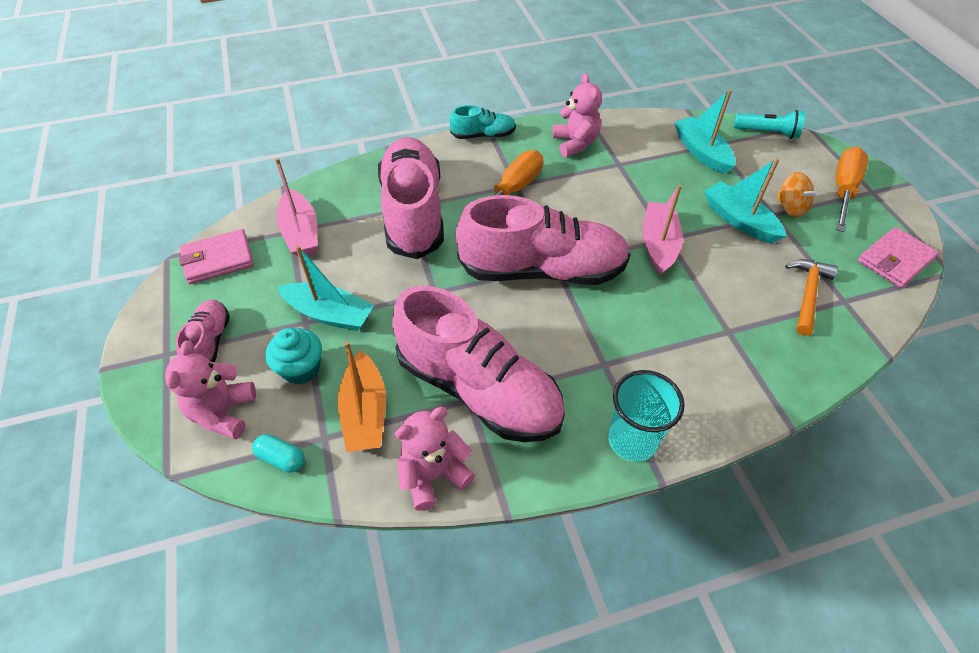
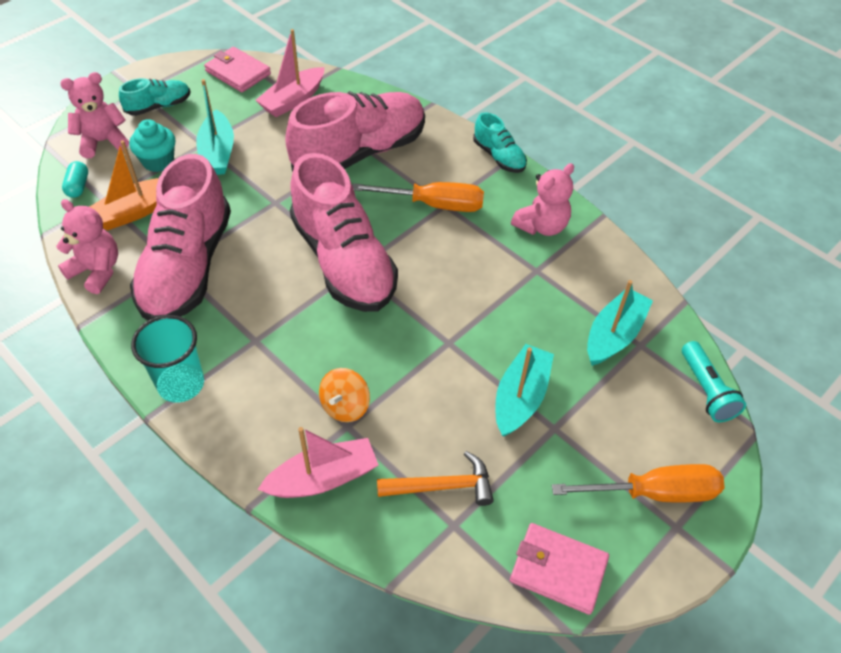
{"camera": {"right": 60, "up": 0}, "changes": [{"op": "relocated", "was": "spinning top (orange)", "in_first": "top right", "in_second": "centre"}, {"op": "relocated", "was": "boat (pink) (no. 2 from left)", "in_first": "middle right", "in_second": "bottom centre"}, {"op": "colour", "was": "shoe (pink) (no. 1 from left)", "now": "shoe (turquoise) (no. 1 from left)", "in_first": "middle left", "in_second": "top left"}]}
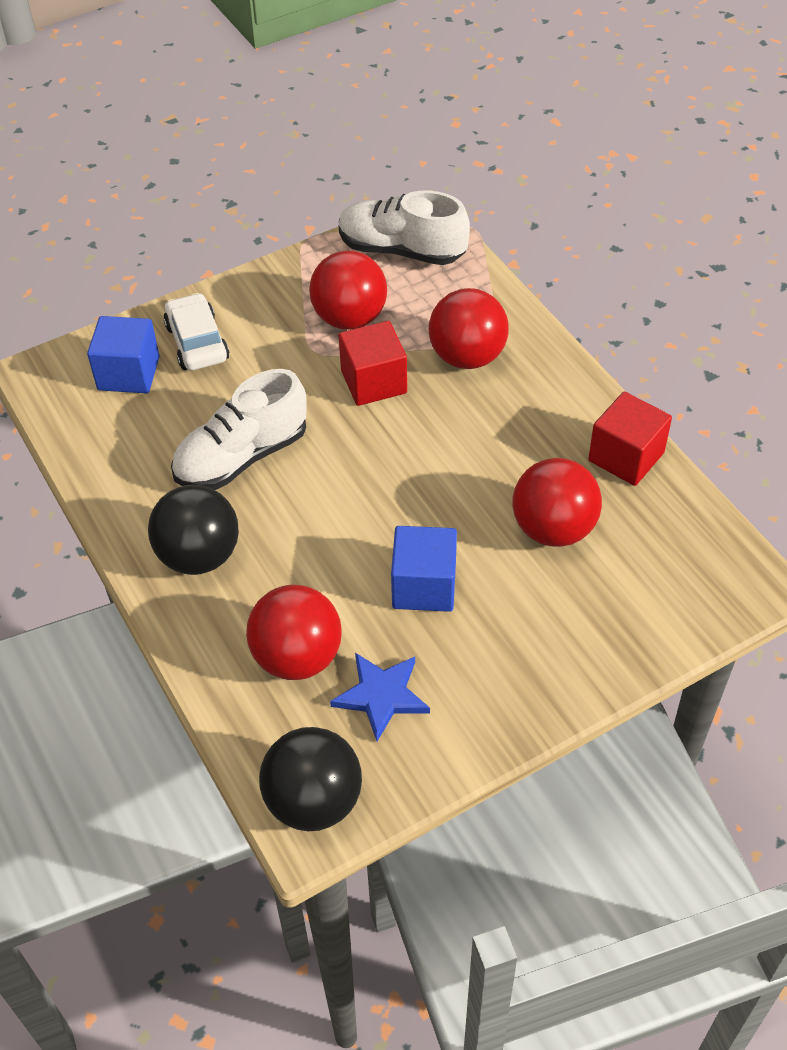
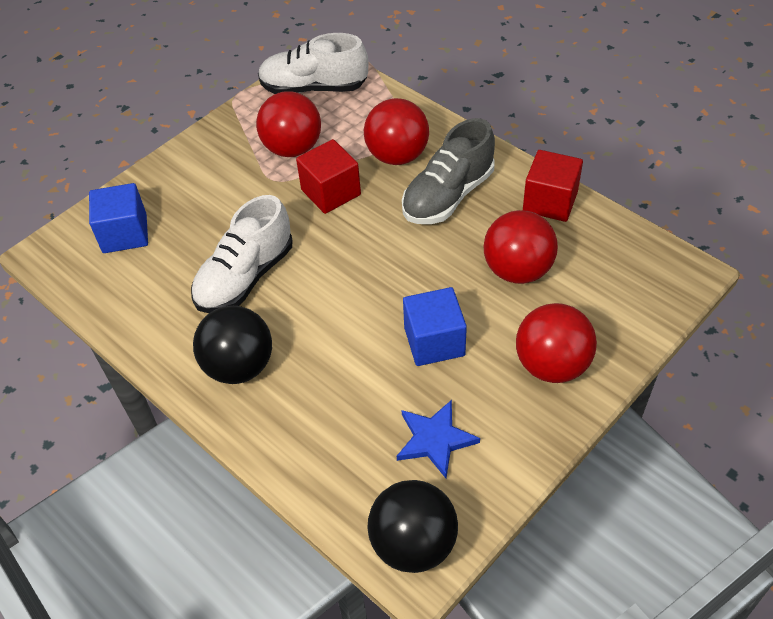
{"camera": {"right": -15, "up": 0}, "changes": [{"op": "missing", "was": "car (white)", "in_first": "top left"}, {"op": "relocated", "was": "ball (red) (no. 1 from left in the first image)", "now": "ball (red) (no. 4 from left)", "in_first": "centre", "in_second": "middle right"}, {"op": "appeared", "now": "shoe (grey)", "in_second": "top centre"}]}
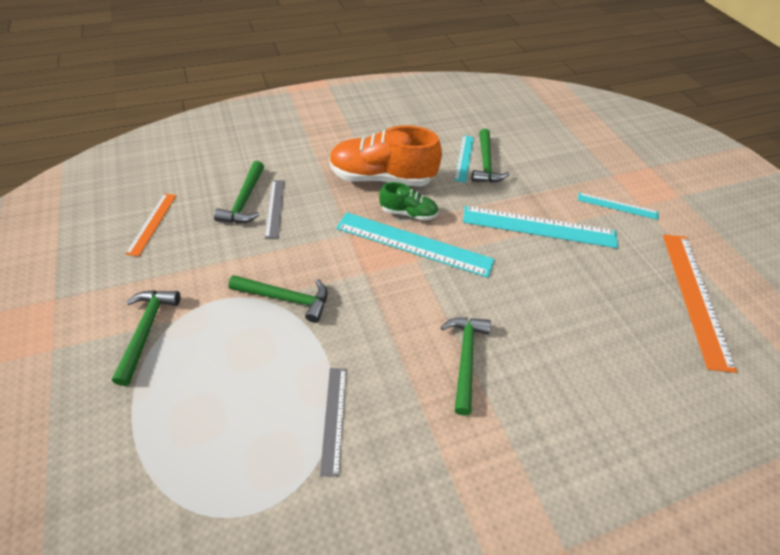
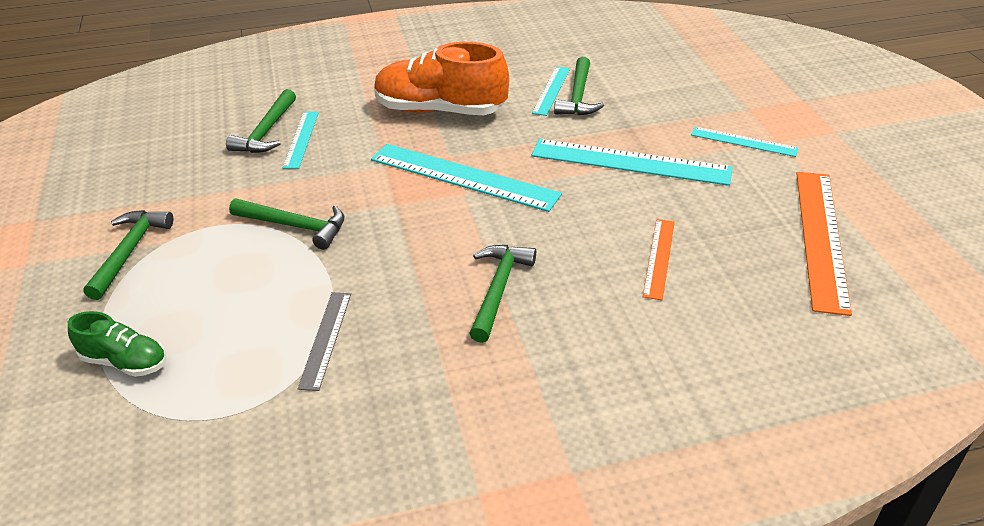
{"camera": {"right": 10, "up": -10}, "changes": [{"op": "colour", "was": "ruler (grey) (no. 1 from left)", "now": "ruler (turquoise) (no. 1 from left)", "in_first": "centre", "in_second": "top left"}, {"op": "relocated", "was": "shoe (green)", "in_first": "centre", "in_second": "middle left"}, {"op": "relocated", "was": "ruler (orange) (no. 1 from left)", "in_first": "middle left", "in_second": "middle right"}]}
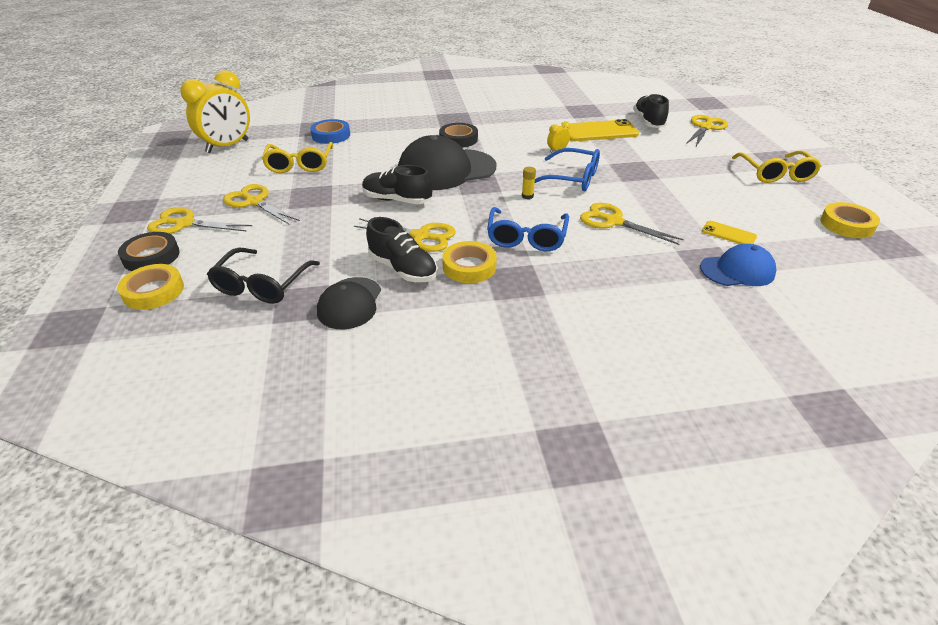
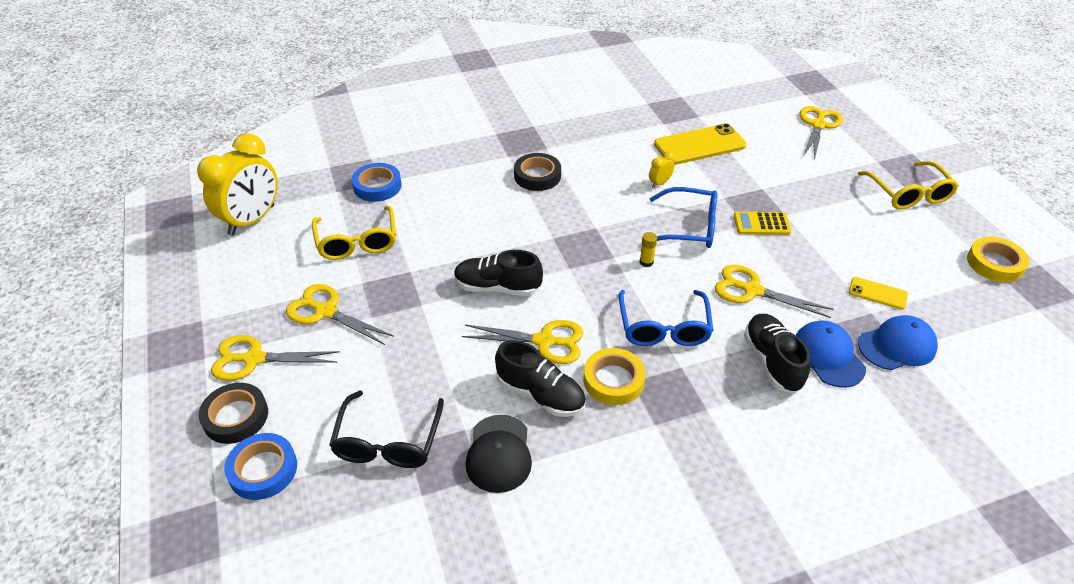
{"camera": {"right": -10, "up": 5}, "changes": [{"op": "relocated", "was": "shoe (black) (no. 3 from left)", "in_first": "top right", "in_second": "middle right"}, {"op": "missing", "was": "cap (black) (no. 2 from left)", "in_first": "top centre"}, {"op": "colour", "was": "tape (yellow) (no. 1 from left)", "now": "tape (blue) (no. 1 from left)", "in_first": "middle left", "in_second": "bottom left"}, {"op": "appeared", "now": "calculator (yellow)", "in_second": "middle right"}, {"op": "appeared", "now": "cap (blue) (no. 1 from left)", "in_second": "middle right"}]}
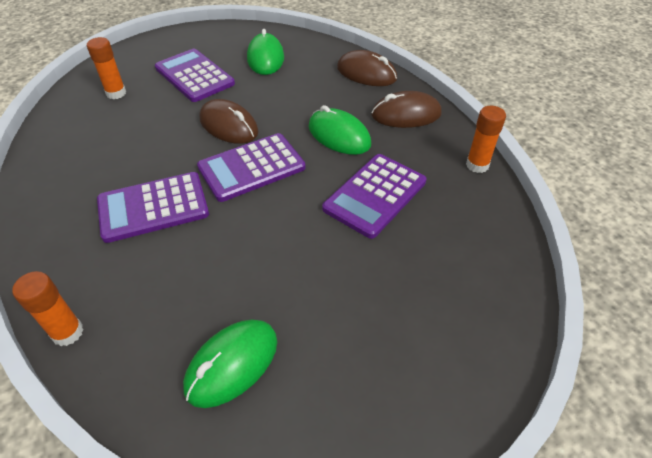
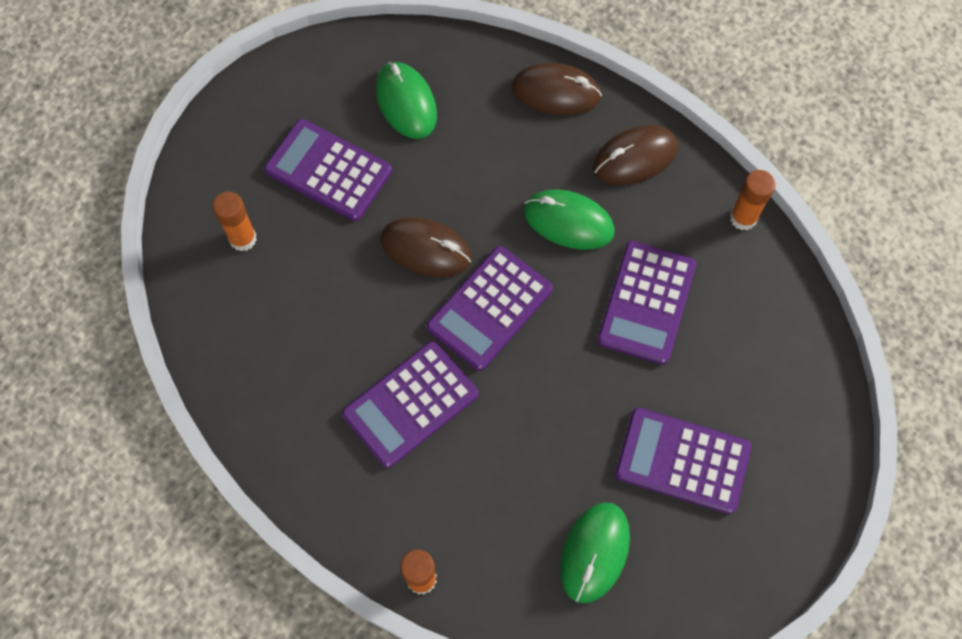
{"camera": {"right": -20, "up": 20}, "changes": [{"op": "appeared", "now": "calculator (purple) (no. 5 from left)", "in_second": "bottom right"}]}
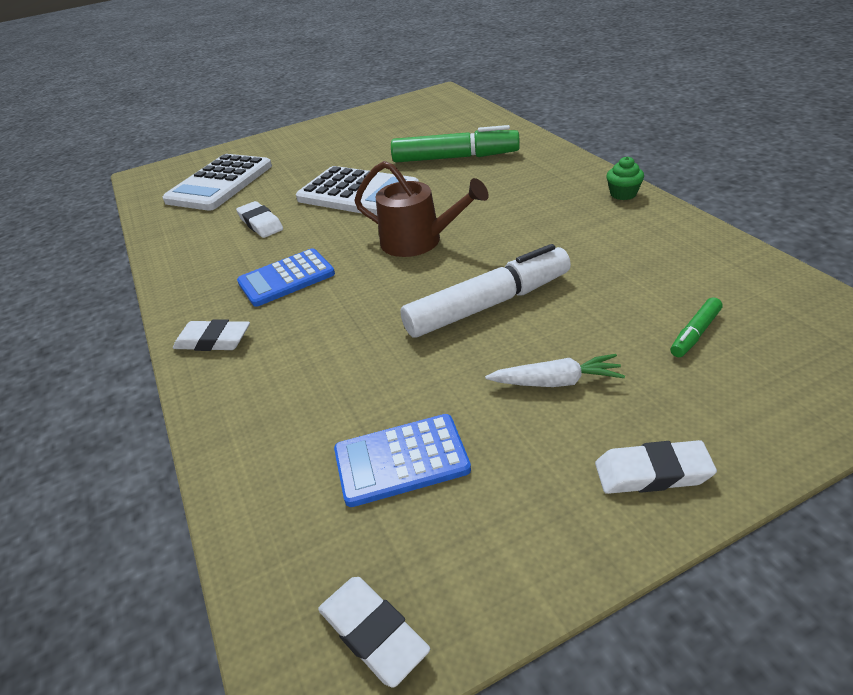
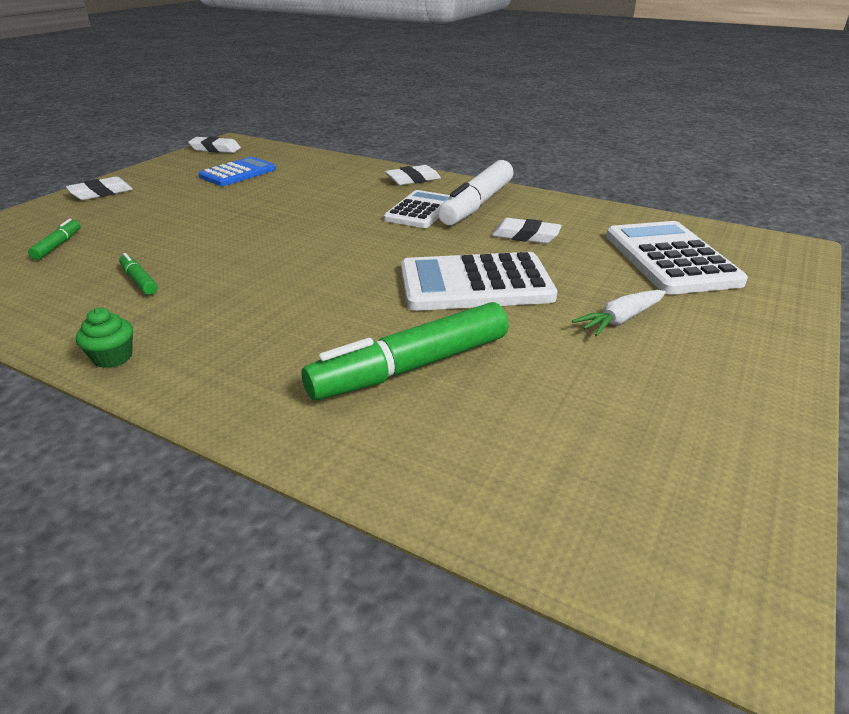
{"camera": {"right": 140, "up": -5}, "changes": [{"op": "missing", "was": "watering can (brown)", "in_first": "top centre"}, {"op": "relocated", "was": "marker (white)", "in_first": "centre", "in_second": "top centre"}, {"op": "colour", "was": "calculator (blue) (no. 1 from left)", "now": "calculator (white) (no. 1 from left)", "in_first": "centre", "in_second": "top centre"}, {"op": "relocated", "was": "carrot (white)", "in_first": "centre", "in_second": "middle right"}, {"op": "appeared", "now": "marker (green) (no. 2 from left)", "in_second": "middle left"}]}
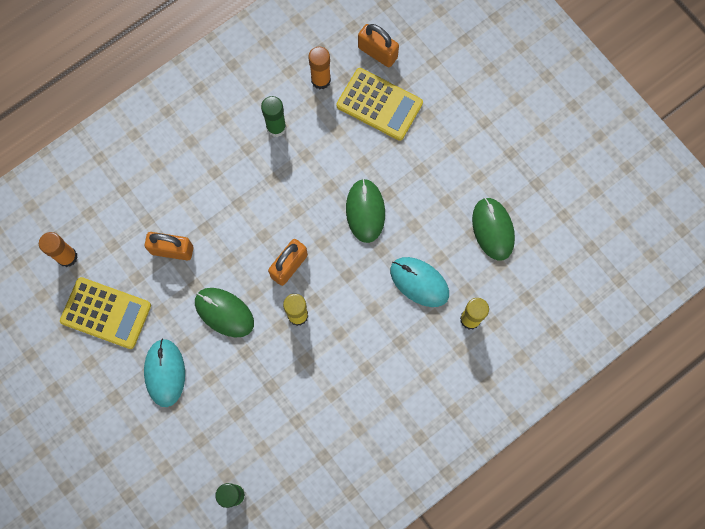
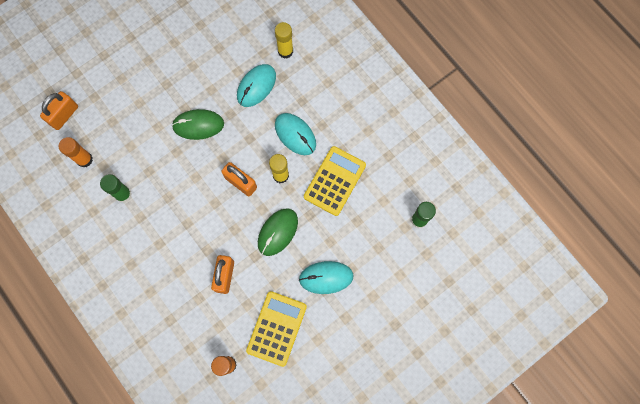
{"camera": {"right": -90, "up": 0}, "changes": [{"op": "relocated", "was": "calculator (yellow) (no. 2 from left)", "in_first": "top centre", "in_second": "centre"}, {"op": "missing", "was": "mouse (green) (no. 3 from left)", "in_first": "middle right"}, {"op": "appeared", "now": "mouse (turquoise) (no. 2 from left)", "in_second": "top centre"}]}
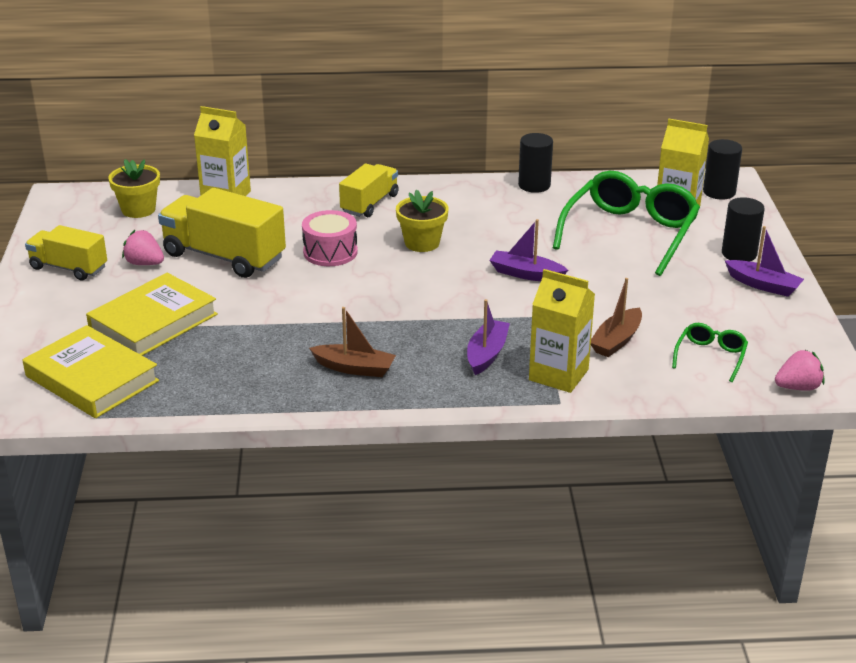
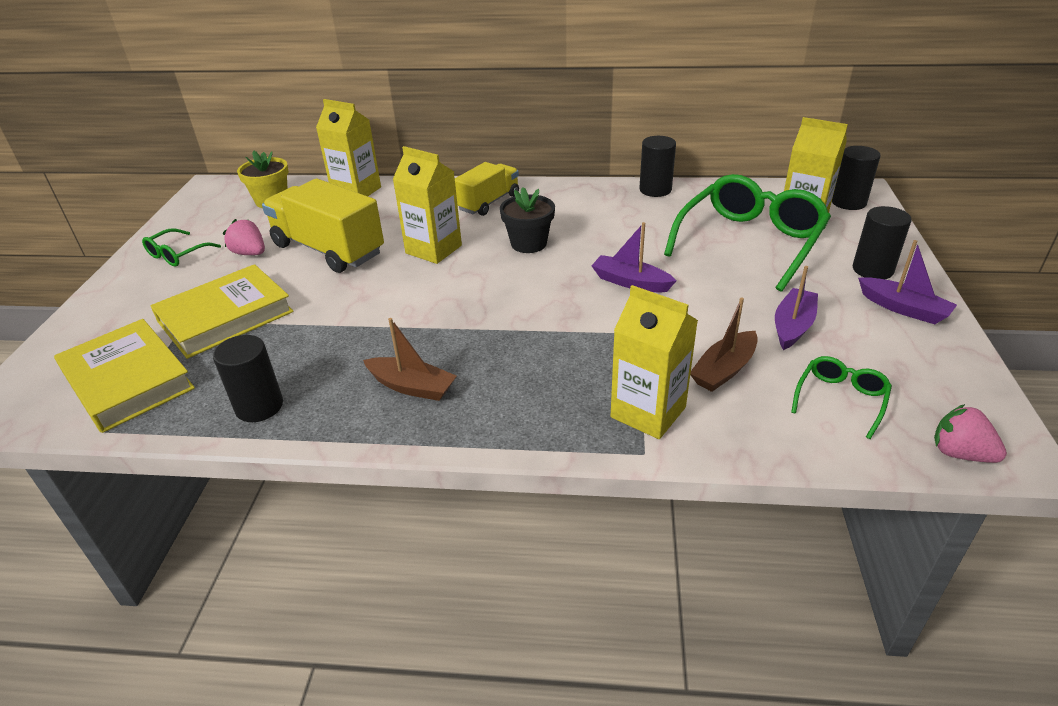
{"camera": {"right": 10, "up": 5}, "changes": [{"op": "colour", "was": "flower pot (yellow) (no. 2 from left)", "now": "flower pot (black)", "in_first": "centre", "in_second": "top centre"}, {"op": "exchanged", "was": "drum (pink)", "now": "carton (yellow) (no. 2 from left)", "in_first": "centre", "in_second": "top centre"}, {"op": "exchanged", "was": "truck (yellow) (no. 1 from left)", "now": "glasses (green) (no. 1 from left)", "in_first": "middle left", "in_second": "middle left"}, {"op": "relocated", "was": "boat (purple) (no. 1 from left in the first image)", "now": "boat (purple) (no. 2 from left)", "in_first": "centre", "in_second": "middle right"}, {"op": "spun", "was": "strawberry (pink) (no. 2 from left)", "in_first": "middle right", "in_second": "middle right", "clockwise": -135}, {"op": "appeared", "now": "cylinder (black) (no. 1 from left)", "in_second": "middle left"}]}
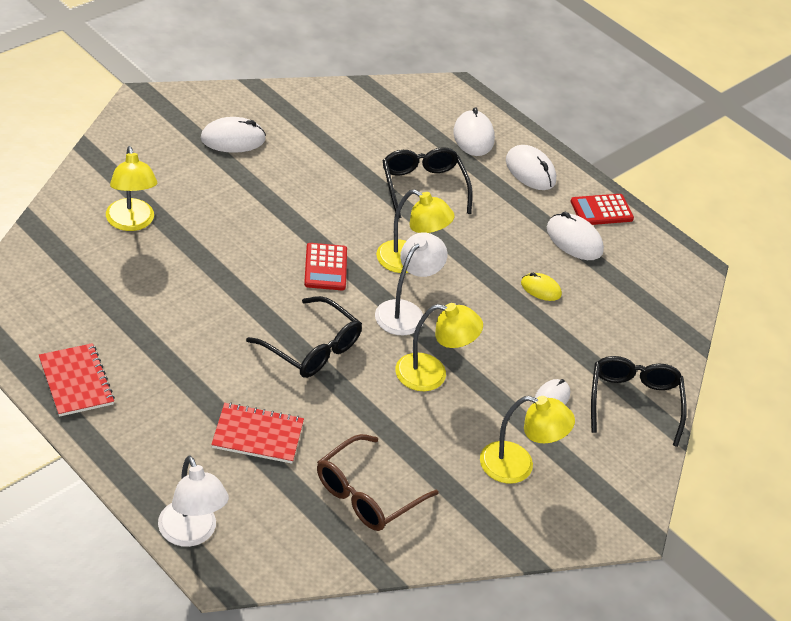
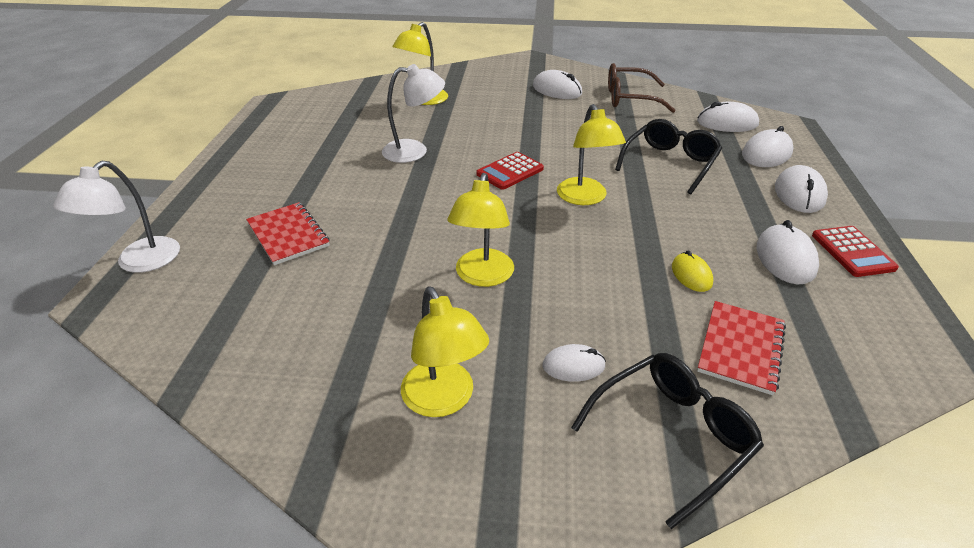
{"camera": {"right": 55, "up": -5}, "changes": [{"op": "spun", "was": "calculator (red) (no. 2 from left)", "in_first": "middle right", "in_second": "middle right", "clockwise": -135}, {"op": "relocated", "was": "lamp (white) (no. 2 from left)", "in_first": "centre", "in_second": "top centre"}, {"op": "missing", "was": "glasses (black) (no. 1 from left)", "in_first": "centre"}, {"op": "spun", "was": "lamp (yellow) (no. 3 from left)", "in_first": "centre", "in_second": "centre", "clockwise": 45}, {"op": "relocated", "was": "notebook (red) (no. 1 from left in the first image)", "now": "notebook (red) (no. 2 from left)", "in_first": "middle left", "in_second": "middle right"}, {"op": "relocated", "was": "glasses (brown)", "in_first": "bottom centre", "in_second": "top centre"}, {"op": "appeared", "now": "mouse (white) (no. 3 from left)", "in_second": "top right"}]}
